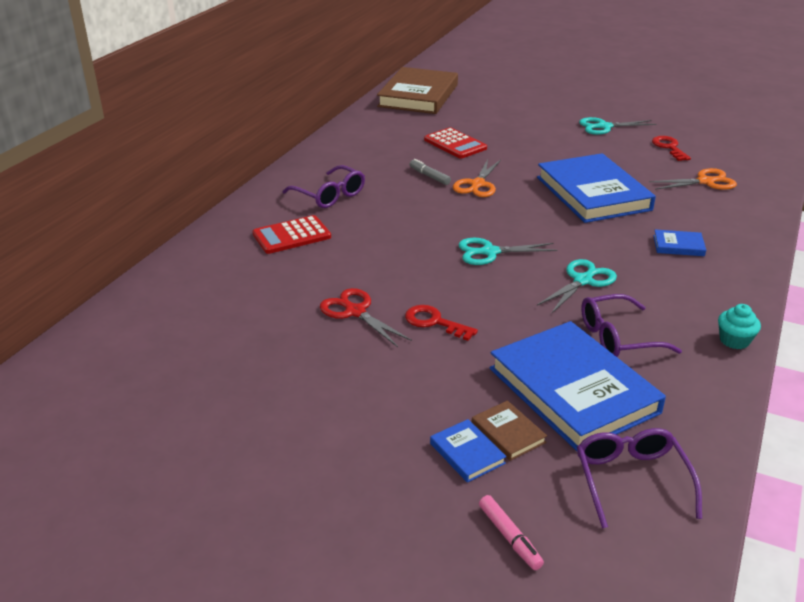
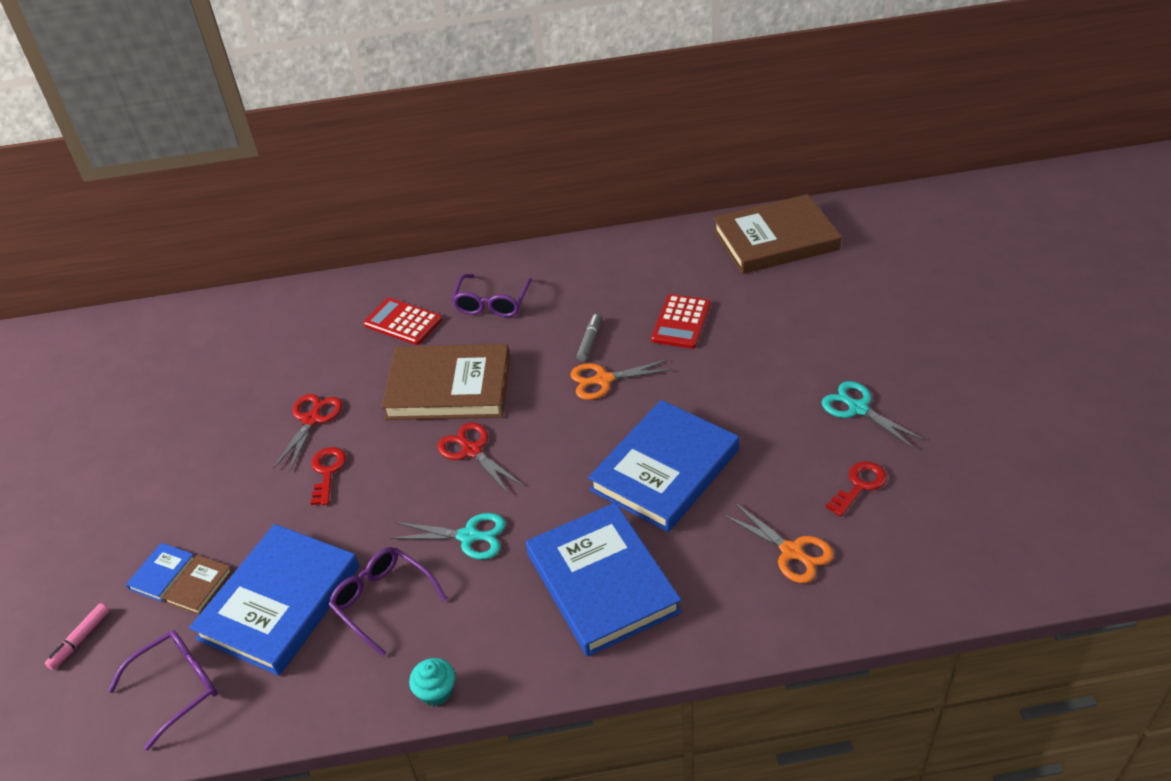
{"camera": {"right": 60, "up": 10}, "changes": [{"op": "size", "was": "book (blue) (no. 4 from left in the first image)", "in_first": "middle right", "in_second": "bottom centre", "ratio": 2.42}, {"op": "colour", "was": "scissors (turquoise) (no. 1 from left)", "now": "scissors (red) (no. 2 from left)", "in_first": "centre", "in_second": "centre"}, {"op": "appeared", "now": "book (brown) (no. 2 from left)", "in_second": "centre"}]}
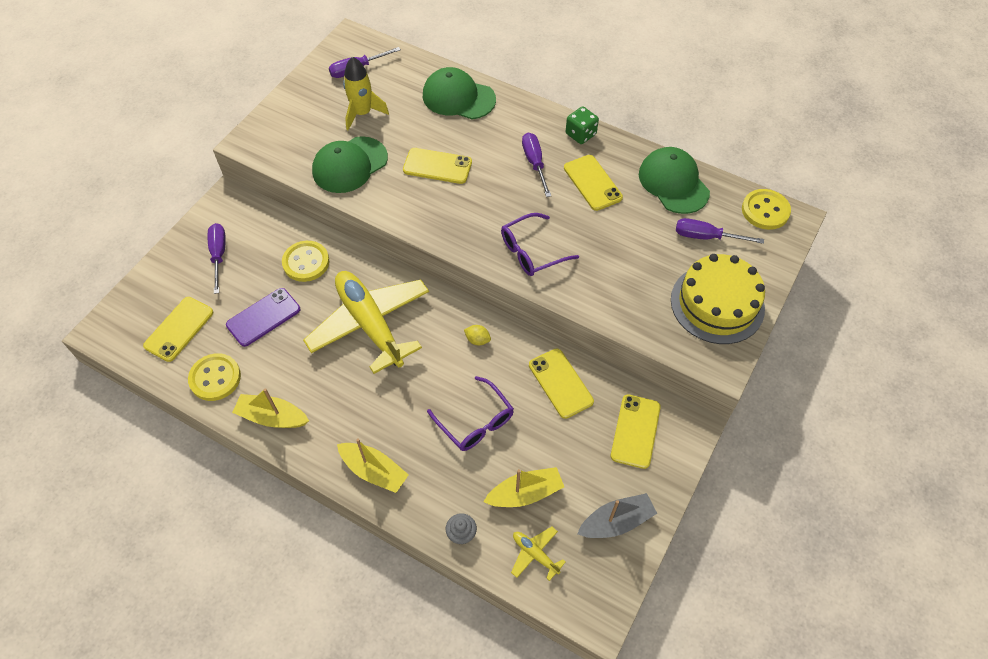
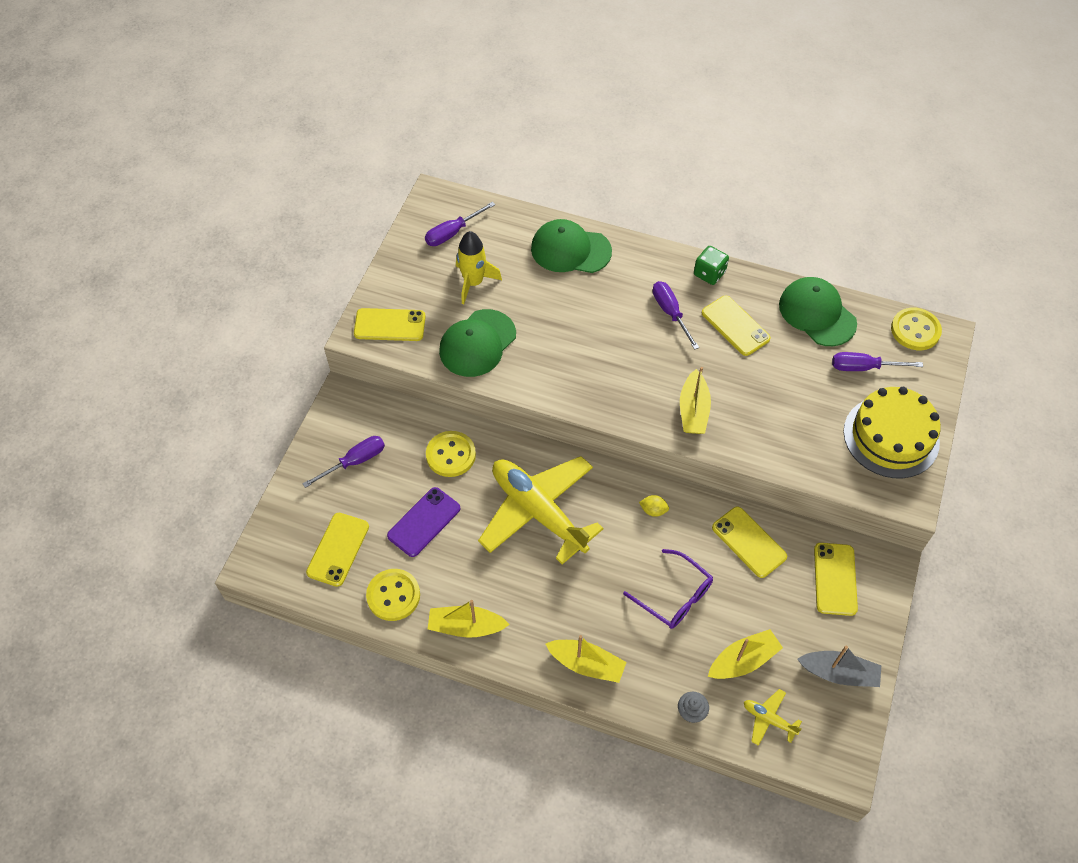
{"camera": {"right": -10, "up": 0}, "changes": [{"op": "relocated", "was": "phone (yellow) (no. 2 from left)", "in_first": "top centre", "in_second": "centre"}, {"op": "exchanged", "was": "glasses (purple) (no. 2 from left)", "now": "boat (yellow) (no. 3 from left)", "in_first": "centre", "in_second": "centre"}, {"op": "spun", "was": "screwdriver (purple) (no. 1 from left)", "in_first": "middle left", "in_second": "middle left", "clockwise": 75}, {"op": "spun", "was": "boat (grey)", "in_first": "bottom centre", "in_second": "bottom right", "clockwise": 45}]}
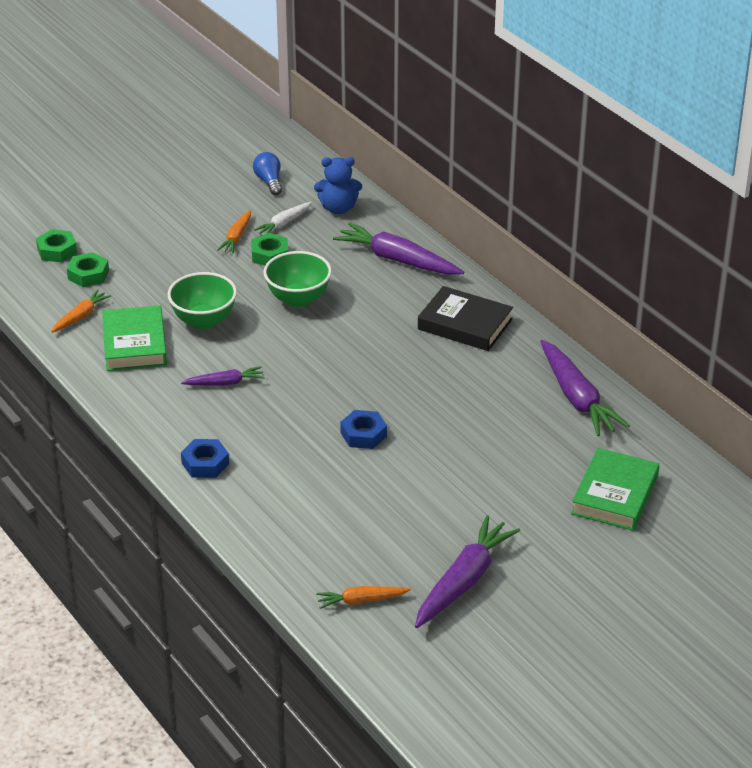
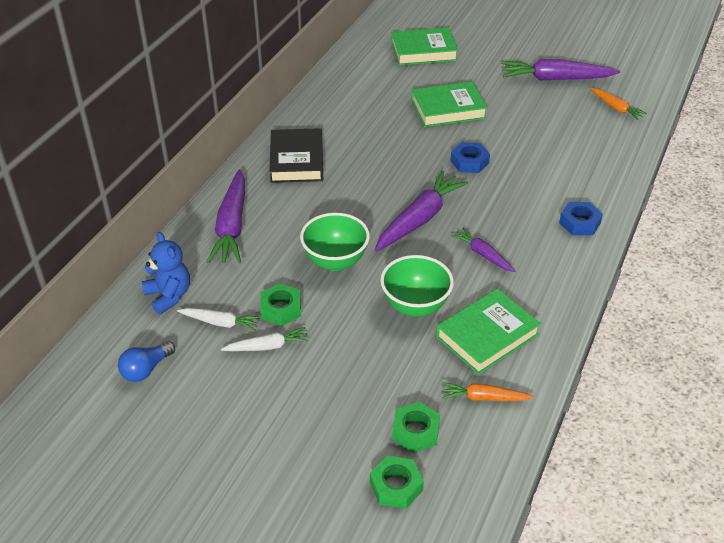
{"camera": {"right": -120, "up": 5}, "changes": [{"op": "colour", "was": "carrot (orange) (no. 2 from left)", "now": "carrot (white) (no. 2 from left)", "in_first": "top left", "in_second": "centre"}, {"op": "relocated", "was": "carrot (purple) (no. 4 from left in the first image)", "now": "carrot (purple) (no. 2 from left)", "in_first": "middle right", "in_second": "centre"}, {"op": "appeared", "now": "book (green) (no. 2 from left)", "in_second": "top centre"}]}
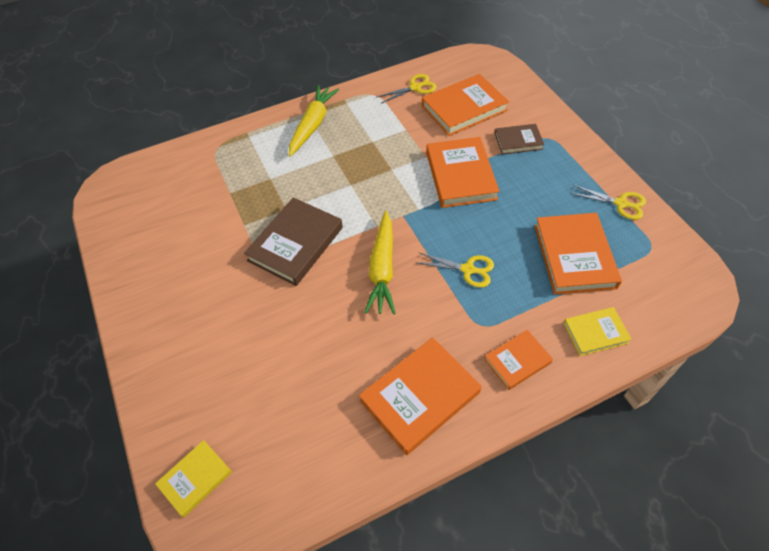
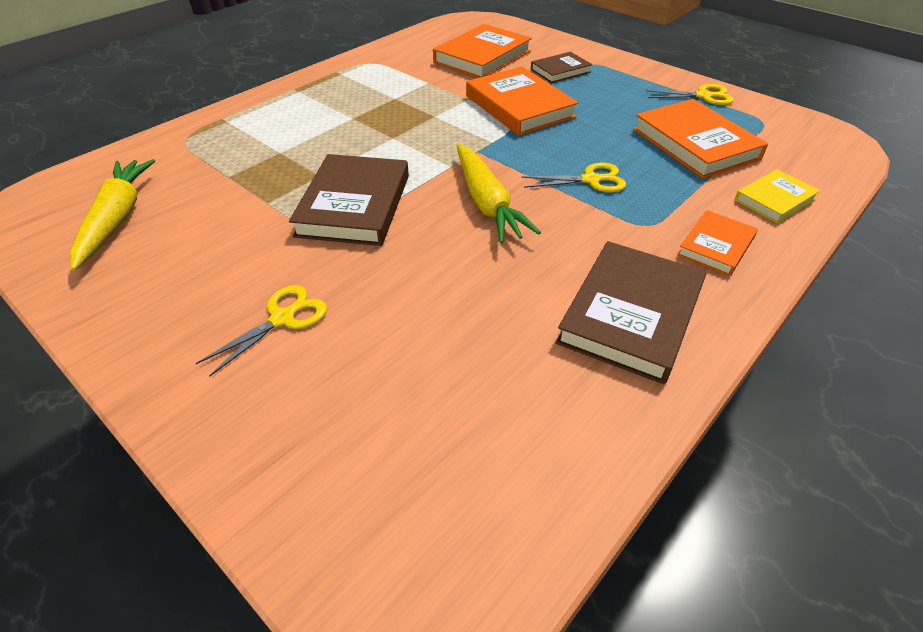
{"camera": {"right": -25, "up": -10}, "changes": [{"op": "relocated", "was": "scissors (yellow) (no. 1 from left)", "in_first": "top centre", "in_second": "middle left"}, {"op": "relocated", "was": "carrot (yellow) (no. 1 from left)", "in_first": "top centre", "in_second": "middle left"}, {"op": "colour", "was": "book (orange) (no. 1 from left)", "now": "book (brown) (no. 3 from left)", "in_first": "bottom centre", "in_second": "middle right"}, {"op": "missing", "was": "book (yellow) (no. 1 from left)", "in_first": "bottom left"}]}
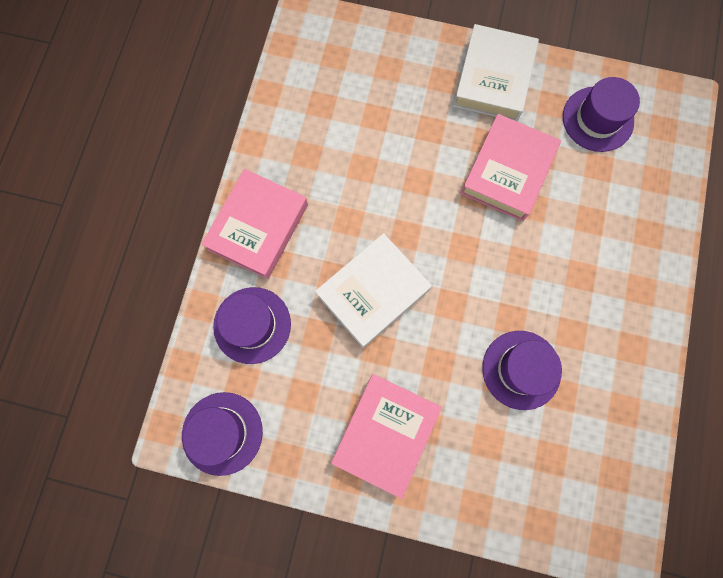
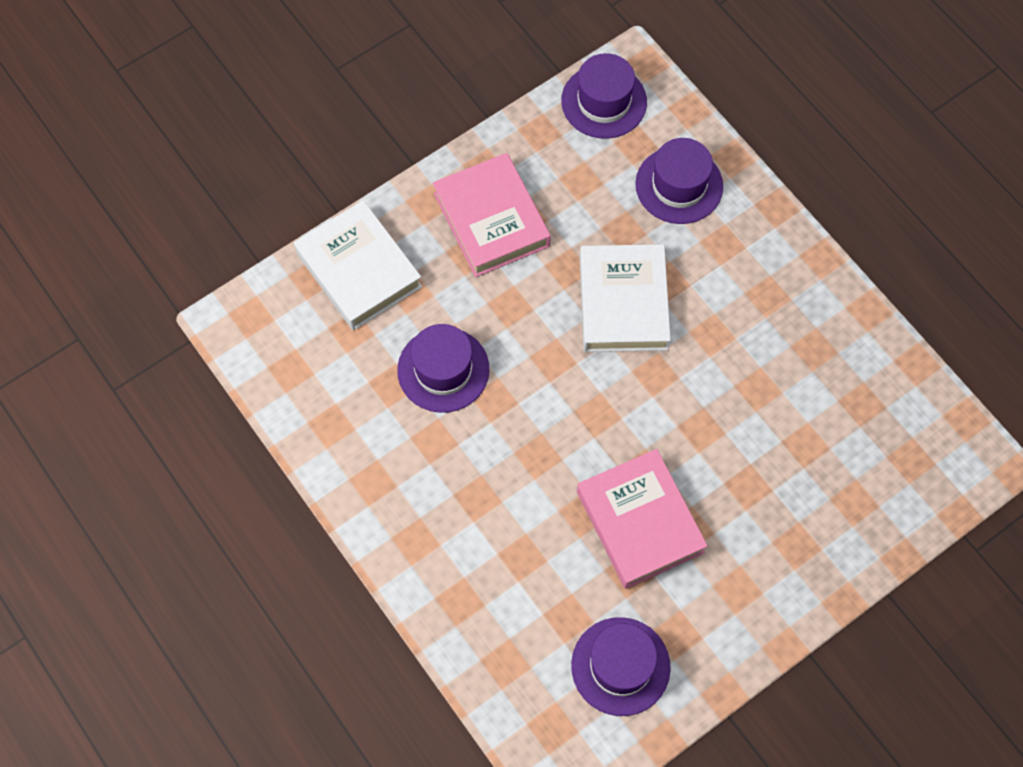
{"camera": {"right": 130, "up": -10}, "changes": [{"op": "relocated", "was": "book (white) (no. 2 from left in the first image)", "now": "book (white) (no. 1 from left)", "in_first": "top right", "in_second": "centre"}, {"op": "missing", "was": "book (pink) (no. 1 from left)", "in_first": "centre"}]}
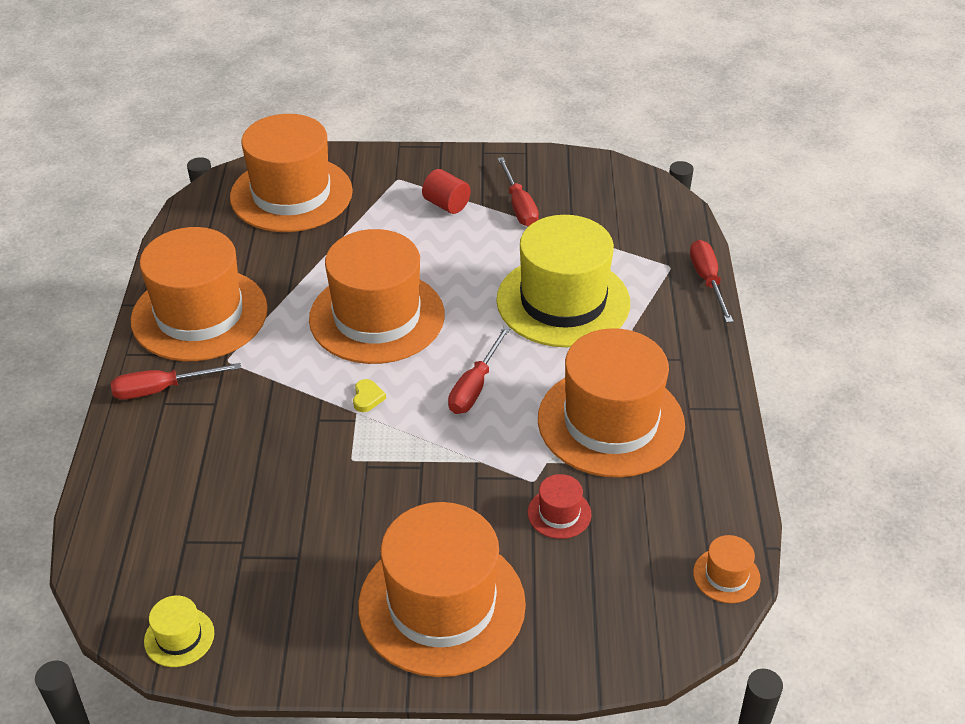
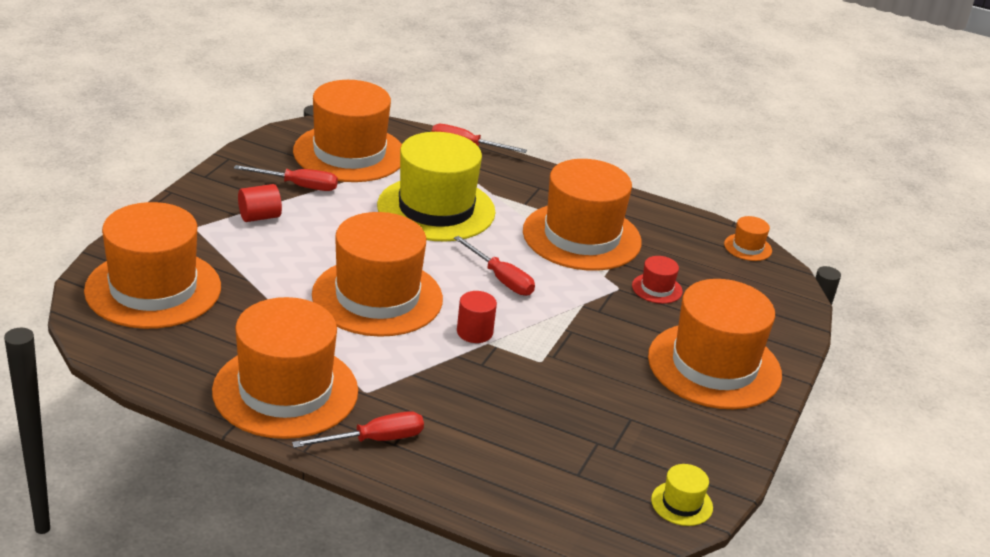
{"camera": {"right": -70, "up": -10}, "changes": [{"op": "spun", "was": "screwdriver (red) (no. 1 from left in the first image)", "in_first": "middle left", "in_second": "bottom centre", "clockwise": -120}, {"op": "exchanged", "was": "heart (yellow)", "now": "cylinder (red) (no. 2 from left)", "in_first": "centre", "in_second": "centre"}, {"op": "appeared", "now": "hat (orange) (no. 3 from left)", "in_second": "top centre"}]}
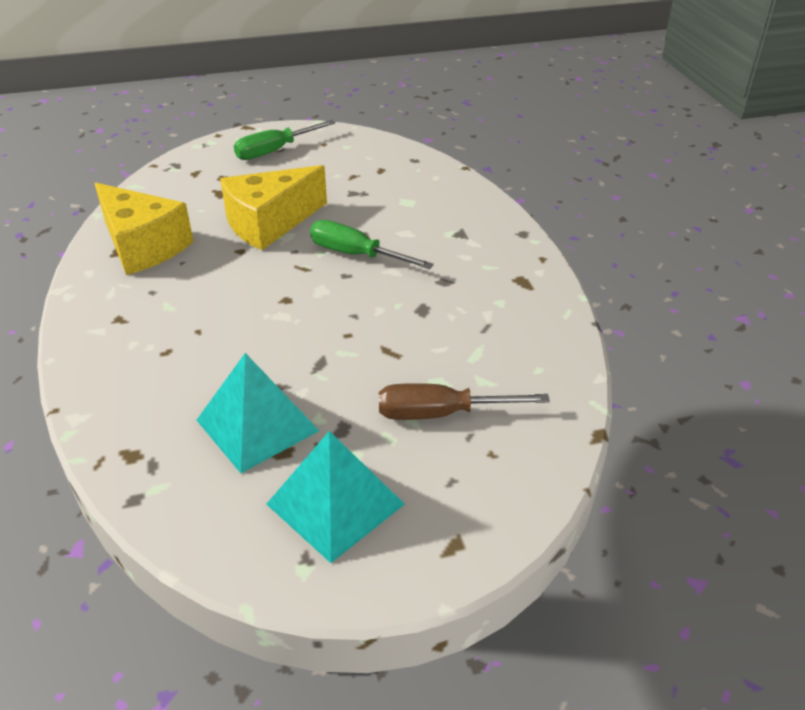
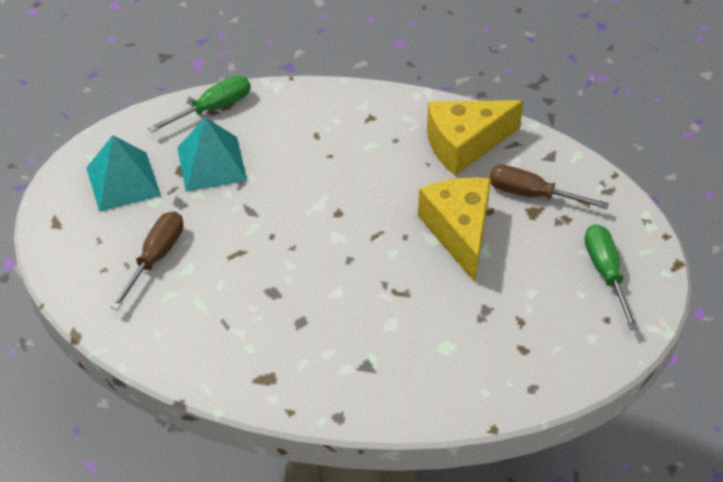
{"camera": {"right": 115, "up": 10}, "changes": [{"op": "relocated", "was": "screwdriver (green) (no. 2 from left in the first image)", "now": "screwdriver (green) (no. 1 from left)", "in_first": "centre", "in_second": "top left"}, {"op": "appeared", "now": "screwdriver (brown) (no. 2 from left)", "in_second": "middle right"}]}
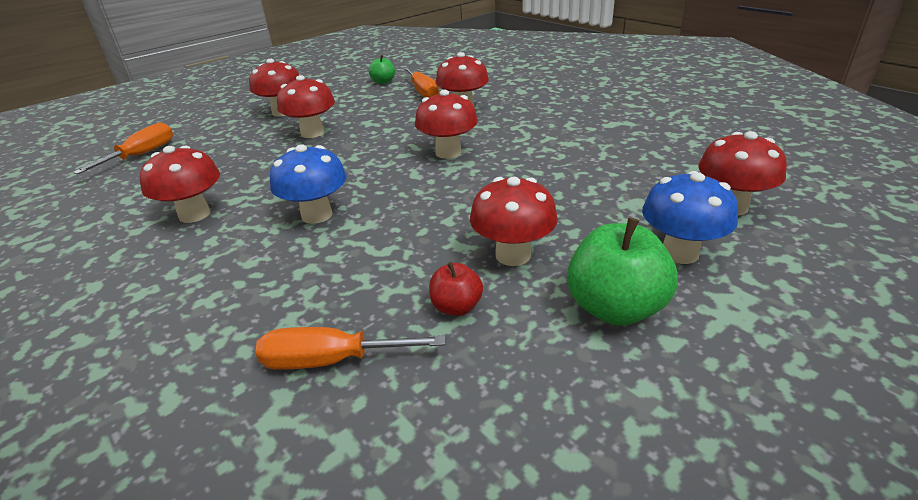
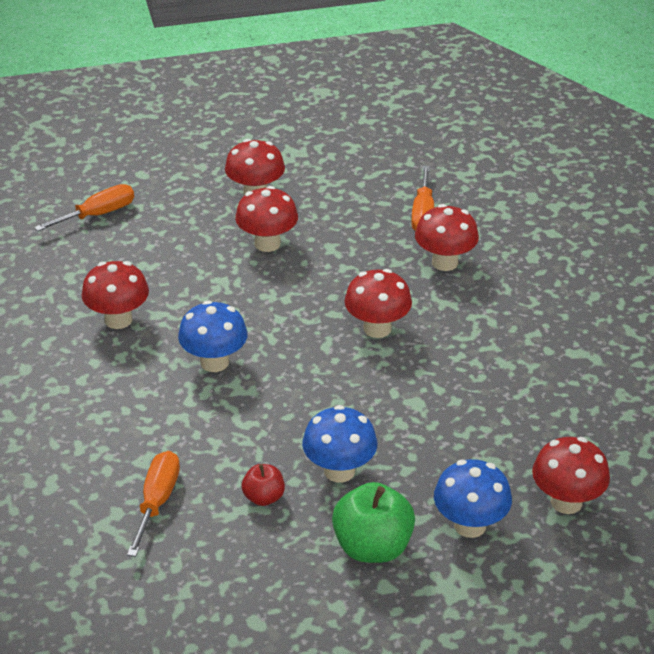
{"camera": {"right": 25, "up": 5}, "changes": [{"op": "missing", "was": "apple (green) (no. 1 from left)", "in_first": "top centre"}, {"op": "colour", "was": "mushroom (red) (no. 6 from left)", "now": "mushroom (blue) (no. 2 from left)", "in_first": "centre", "in_second": "bottom centre"}, {"op": "spun", "was": "screwdriver (orange) (no. 2 from left)", "in_first": "bottom centre", "in_second": "bottom left", "clockwise": 75}]}
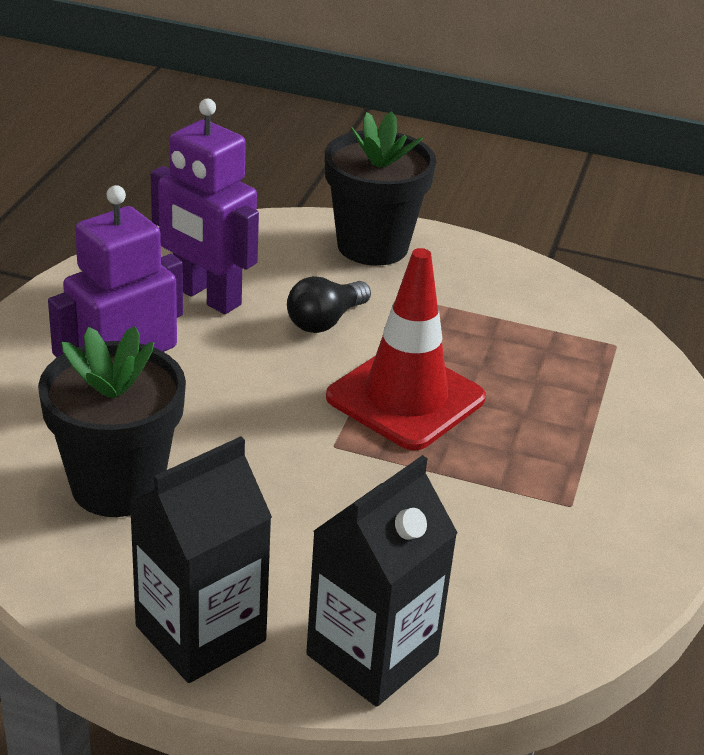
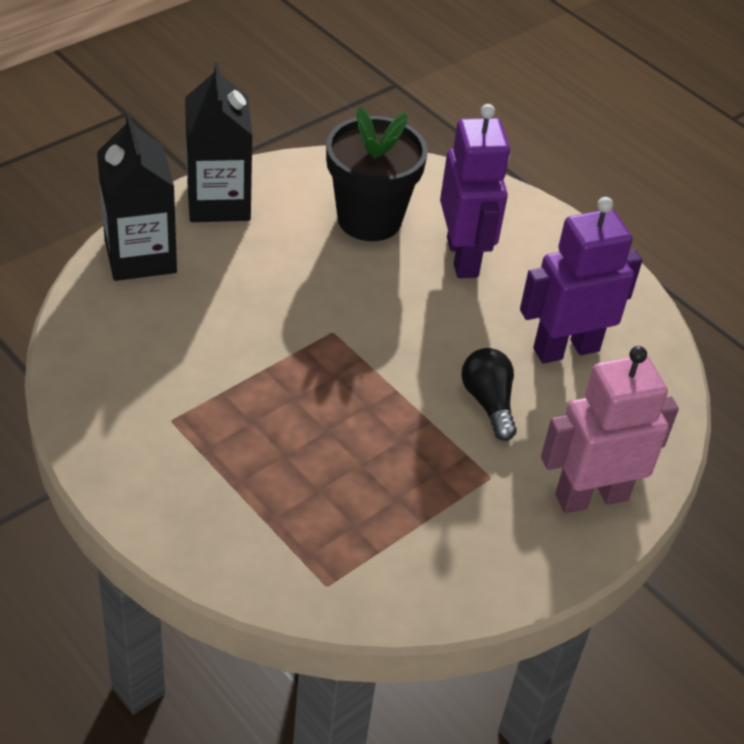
{"camera": {"right": 120, "up": 10}, "changes": [{"op": "exchanged", "was": "flower pot (black) (no. 2 from left)", "now": "robot (pink)", "in_first": "top centre", "in_second": "middle right"}, {"op": "missing", "was": "traffic cone (red)", "in_first": "centre"}]}
